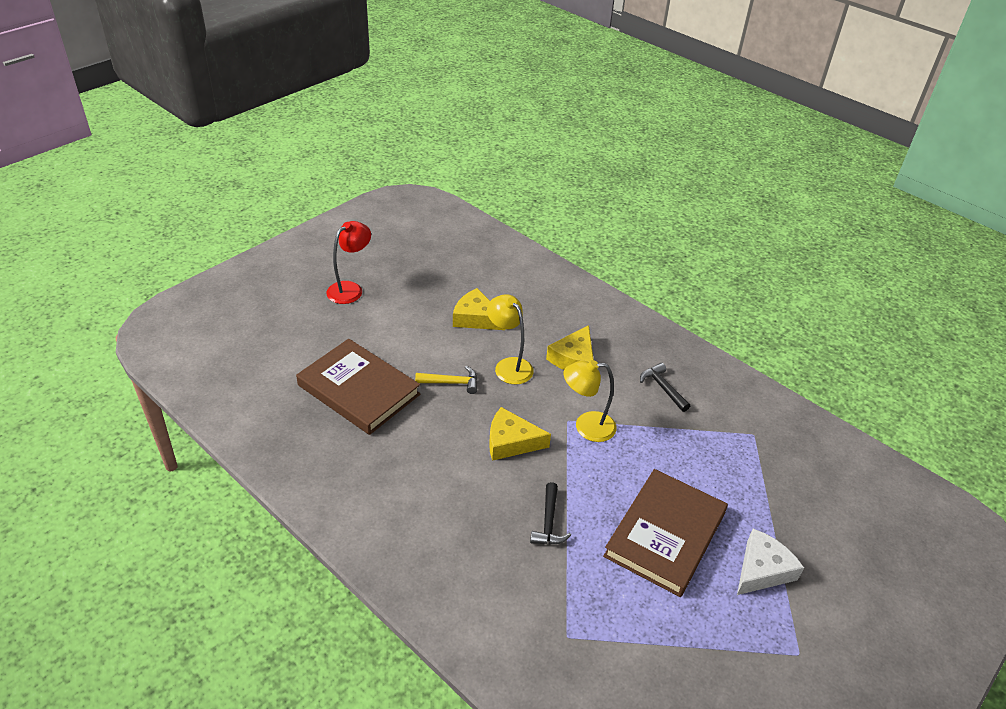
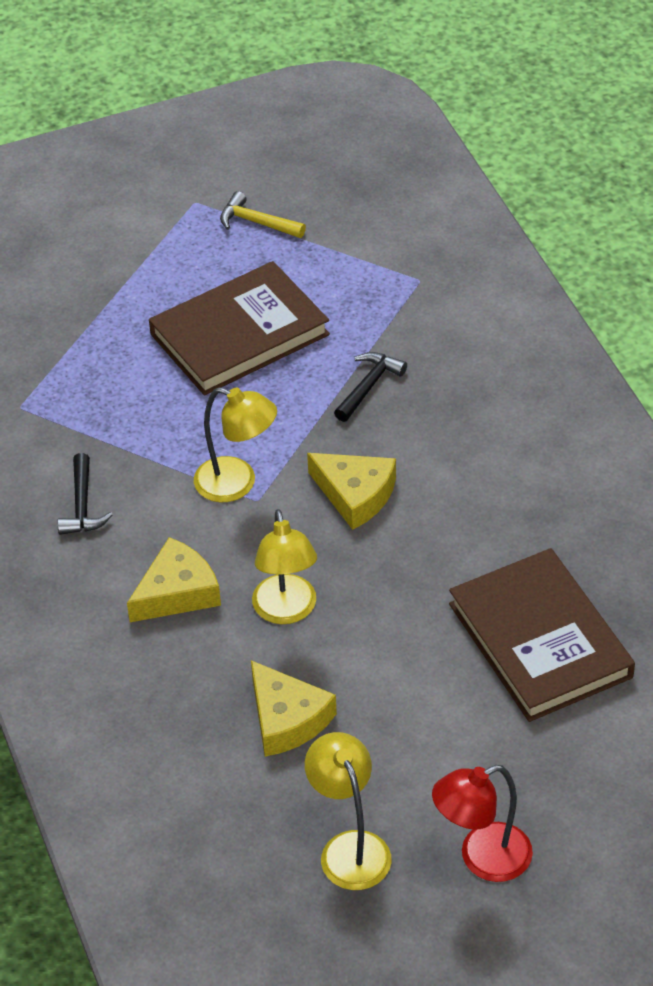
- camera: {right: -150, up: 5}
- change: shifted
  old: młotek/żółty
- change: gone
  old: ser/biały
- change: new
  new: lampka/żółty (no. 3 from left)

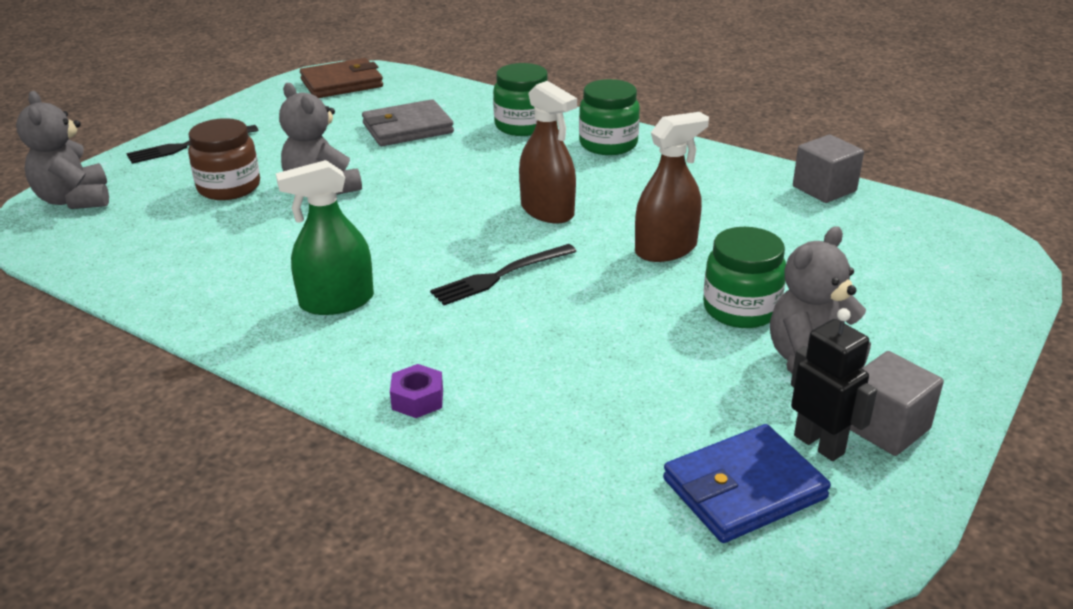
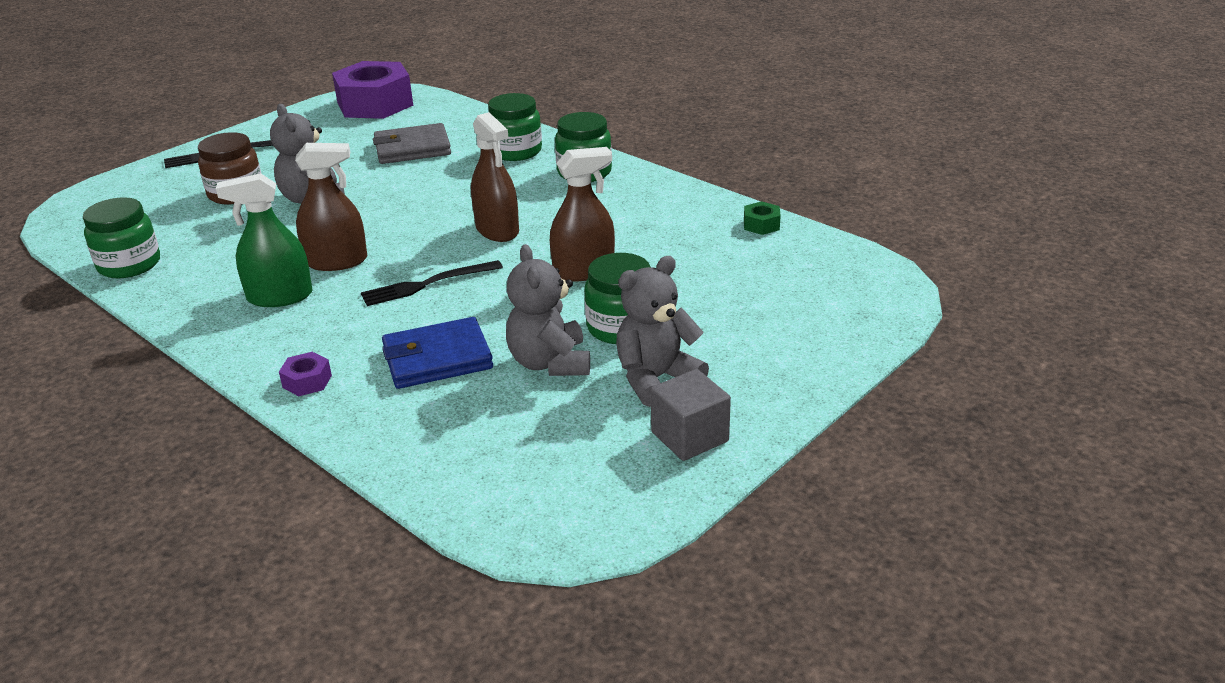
- camera: {right: 10, up: 0}
- change: shifted
  old: miś/szary (no. 1 from left in the first image)
  new: miś/szary (no. 2 from left)
- change: swapped
  old: portfel/brązowy
  new: nakrętka/fioletowy (no. 2 from left)
- change: shifted
  old: portfel/niebieski
- change: gone
  old: robot/czarny
- change: swapped
  old: sześcian/szary (no. 1 from left)
  new: nakrętka/zielony
- change: new
  new: słoik/zielony (no. 1 from left)
- change: new
  new: spryskiwacz/brązowy (no. 1 from left)

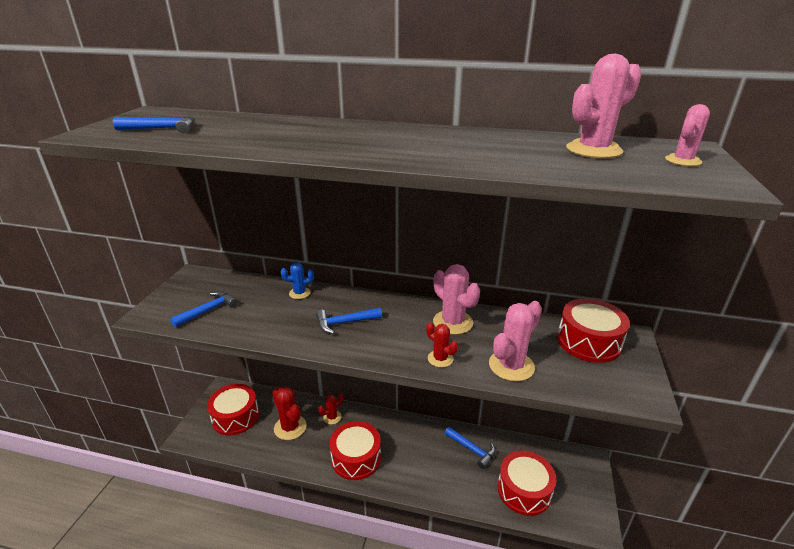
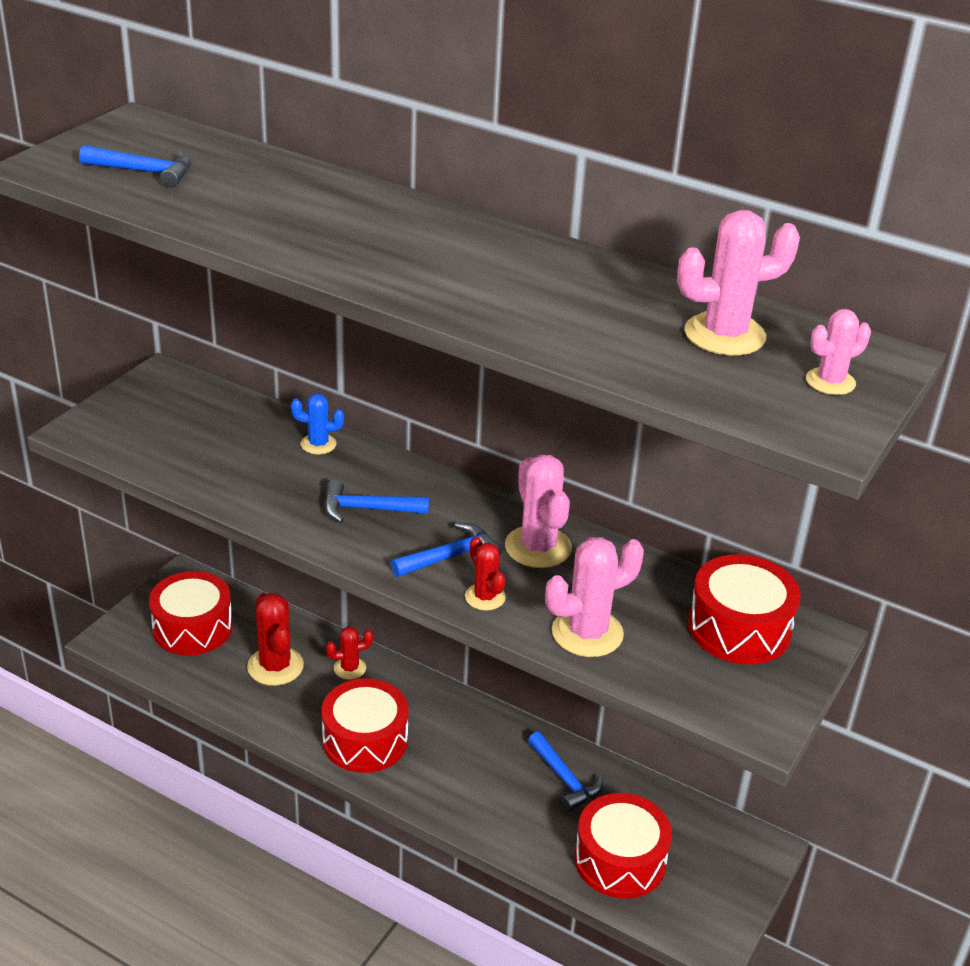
- camera: {right: 15, up: 5}
- change: shifted
  old: młotek/niebieski (no. 2 from left in the first image)
  new: młotek/niebieski (no. 3 from left)

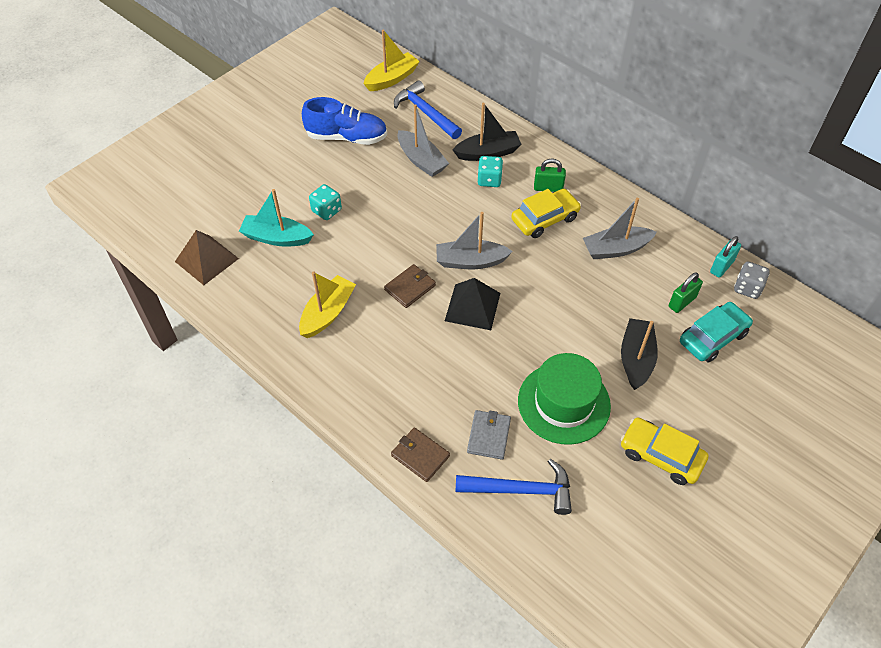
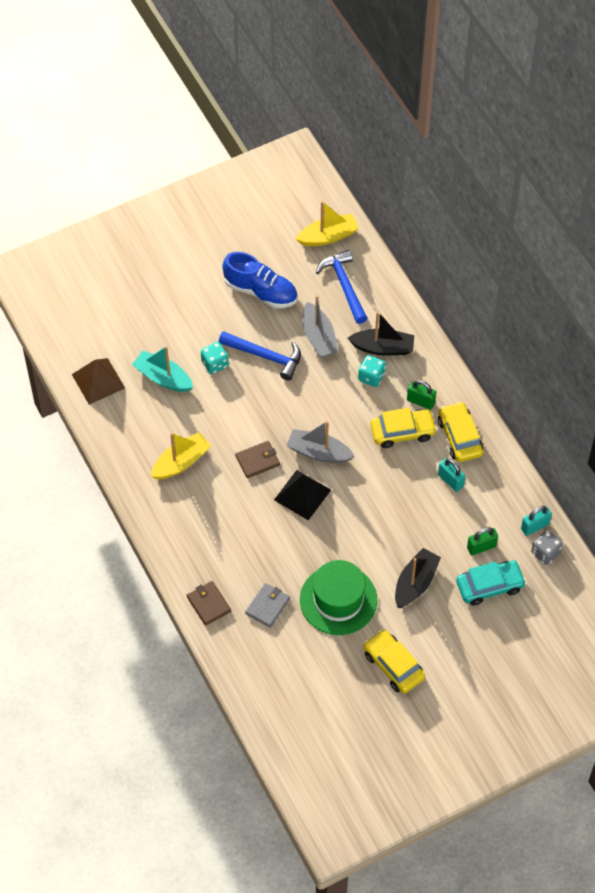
- camera: {right: 20, up: 5}
- change: shifted
  old: młotek/niebieski (no. 2 from left in the first image)
  new: młotek/niebieski (no. 1 from left)
- change: swapped
  old: łódka/szary (no. 3 from left)
  new: kłódka/turkusowy (no. 1 from left)
- change: new
  new: samochód/żółty (no. 3 from left)

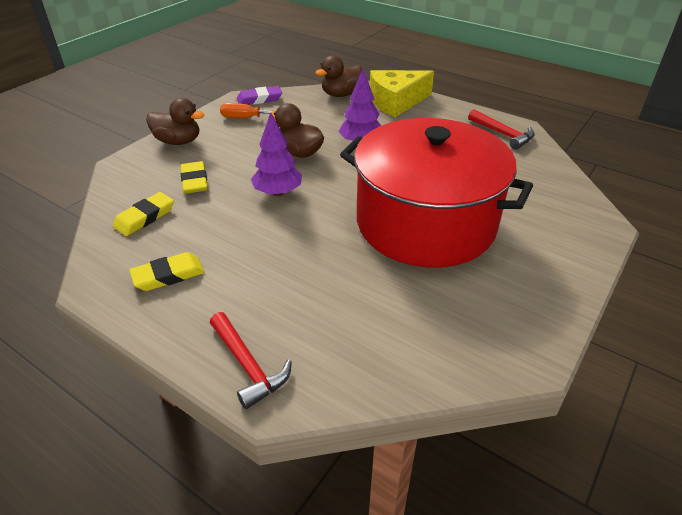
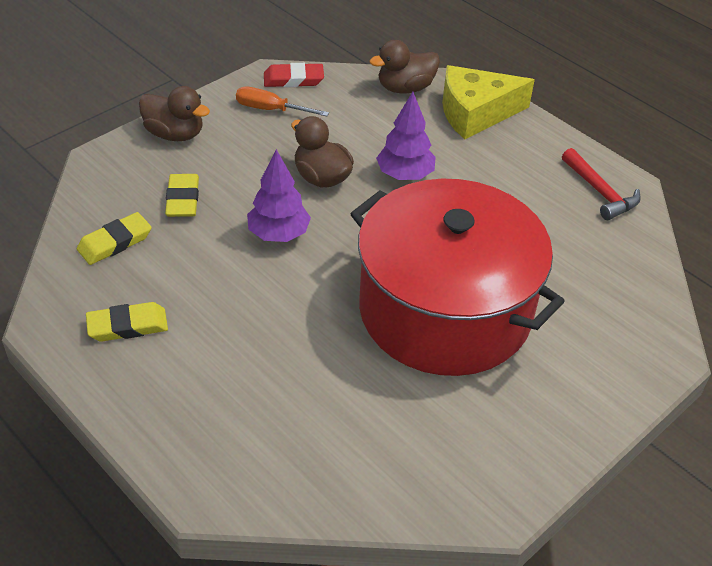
- camera: {right: 10, up: 5}
- change: gone
  old: młotek/czerwony (no. 1 from left)
- change: repainted
  old: gumka do mazania/fioletowy
  new: gumka do mazania/czerwony

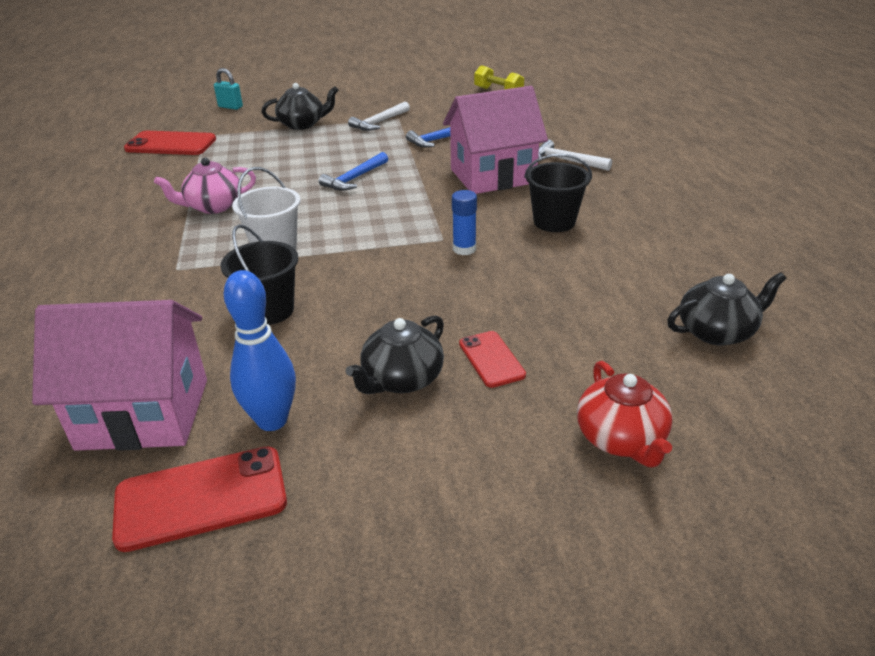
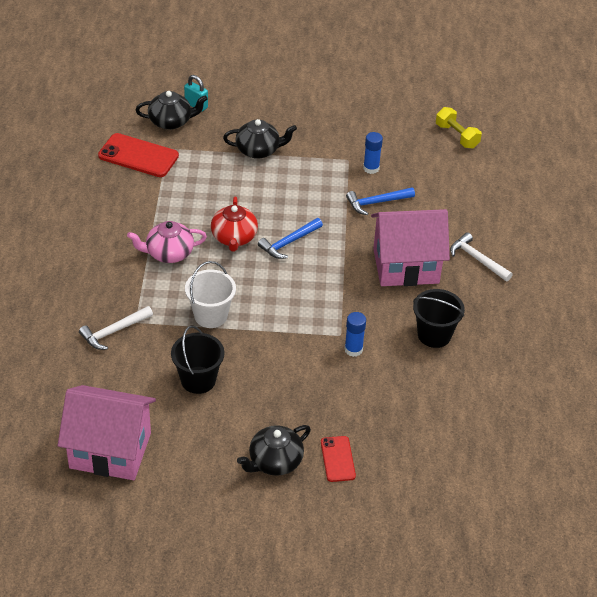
- camera: {right: 10, up: 10}
- change: gone
  old: telefon/czerwony (no. 2 from left)
- change: gone
  old: kręgiel/niebieski
- change: shifted
  old: młotek/biały (no. 1 from left)
- change: shifted
  old: imbryk/czerwony
- change: shifted
  old: imbryk/czarny (no. 3 from left in the first image)
  new: imbryk/czarny (no. 1 from left)
- change: new
  new: klej w sztyfcie/niebieski (no. 2 from left)

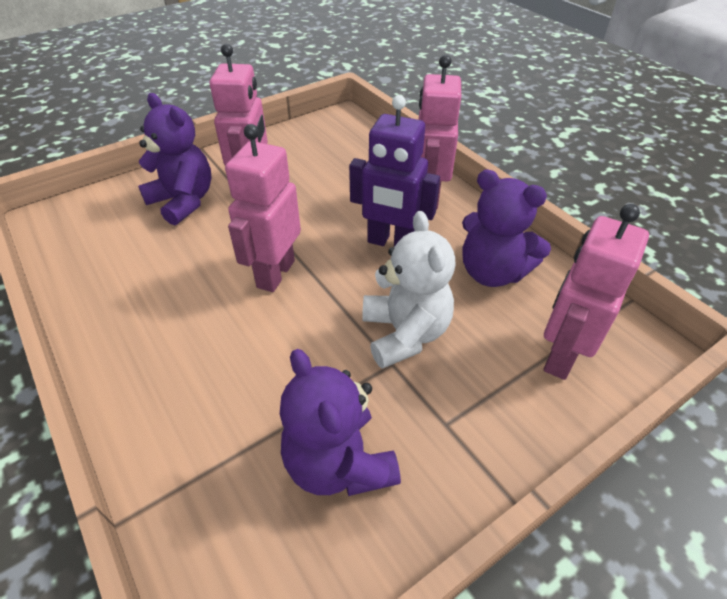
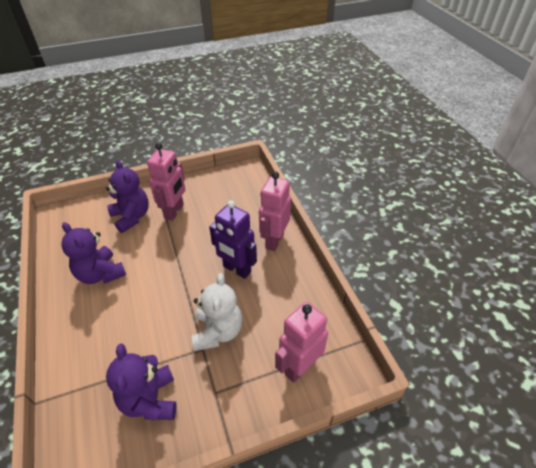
- camera: {right: 15, up: 0}
- change: gone
  old: robot/różowy (no. 2 from left)
- change: shifted
  old: miś/fioletowy (no. 3 from left in the first image)
  new: miś/fioletowy (no. 1 from left)

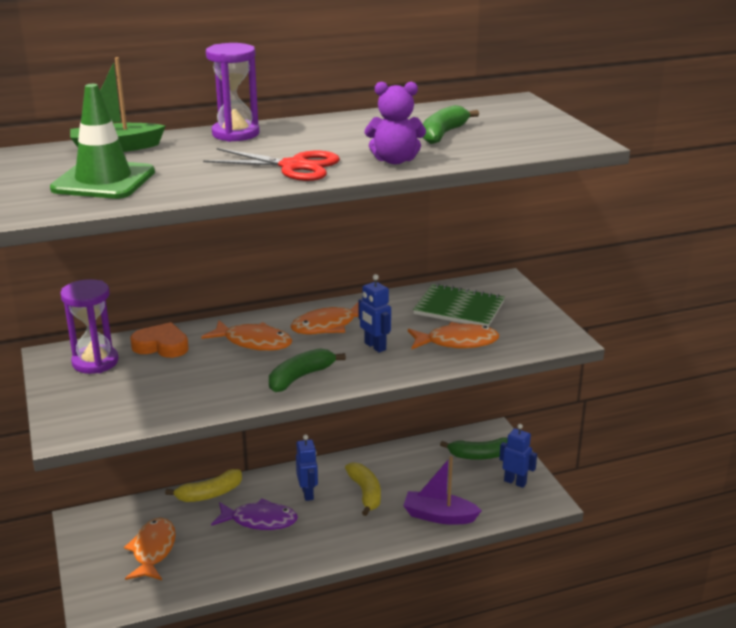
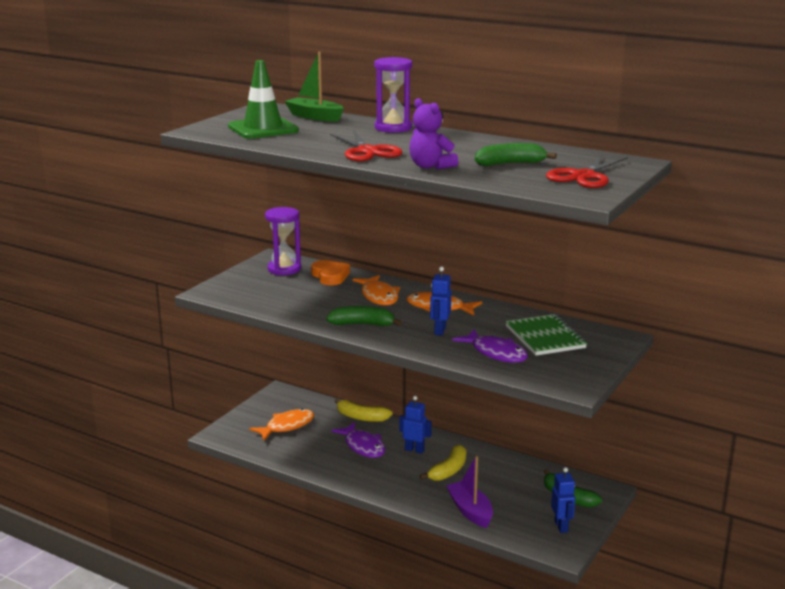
- camera: {right: 50, up: -5}
- change: rotated
  old: robot/niebieski (no. 1 from left)
  degrees: -105
- change: repainted
  old: ryba/pomarańczowy (no. 4 from left)
  new: ryba/fioletowy (no. 2 from left)
- change: new
  new: nożyczki/czerwony (no. 2 from left)

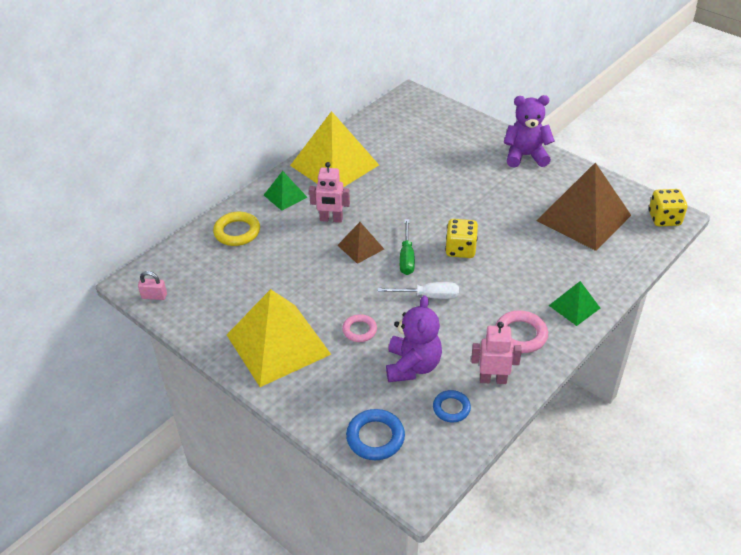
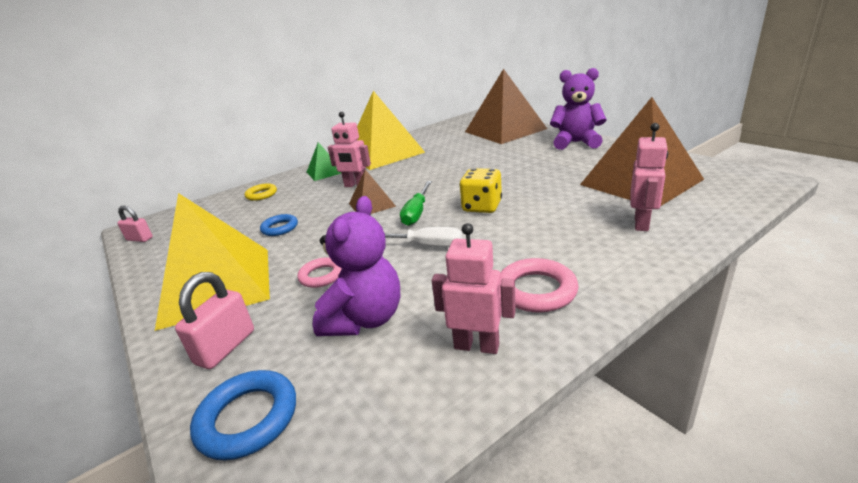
- camera: {right: 15, up: -15}
- change: scaled
  old: pierścień/żółty
  factor: 0.66
- change: shifted
  old: pierścień/niebieski (no. 2 from left)
- change: gone
  old: piramida/zielony (no. 2 from left)
- change: gone
  old: kostka do gry/żółty (no. 2 from left)
- change: new
  new: kłódka/różowy (no. 2 from left)
- change: new
  new: piramida/brązowy (no. 2 from left)
- change: new
  new: robot/różowy (no. 3 from left)

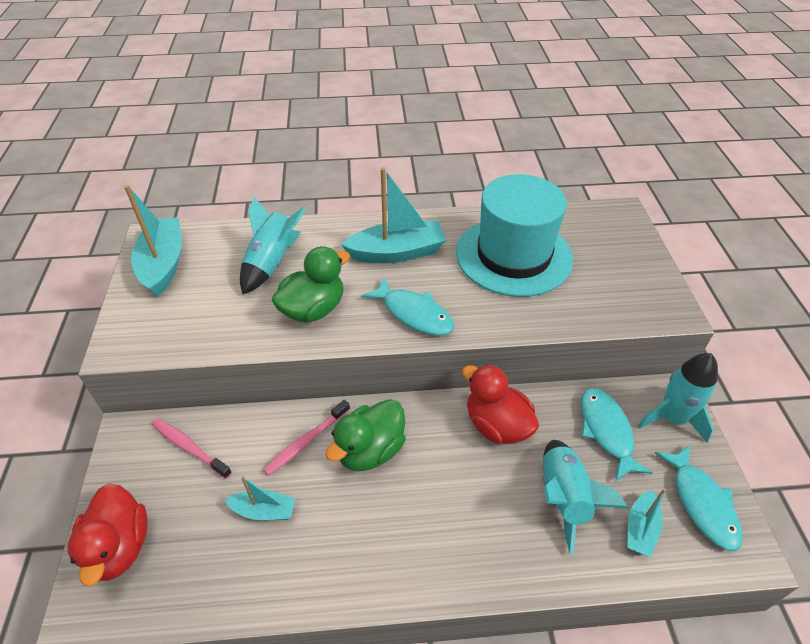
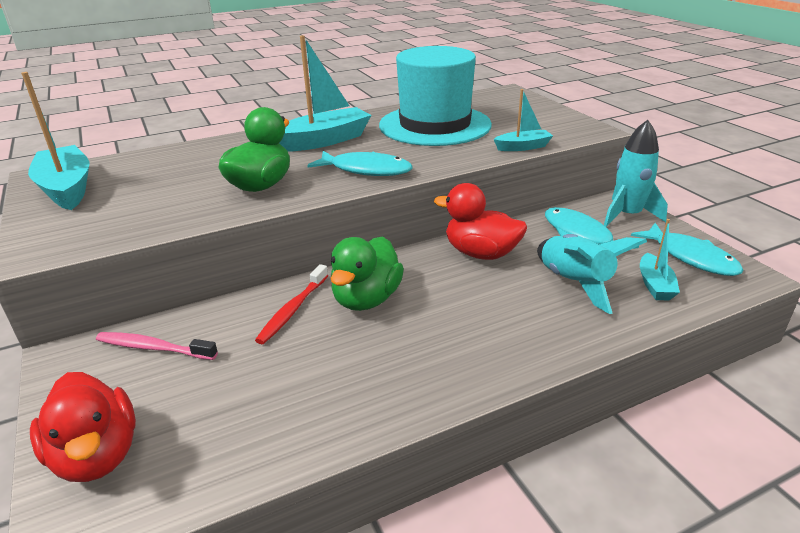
- camera: {right: -20, up: -15}
- change: shifted
  old: łódka/turkusowy (no. 2 from left in the first image)
  new: łódka/turkusowy (no. 3 from left)
- change: gone
  old: rakieta/turkusowy (no. 1 from left)
- change: repainted
  old: szczoteczka do zębów/różowy (no. 2 from left)
  new: szczoteczka do zębów/czerwony

